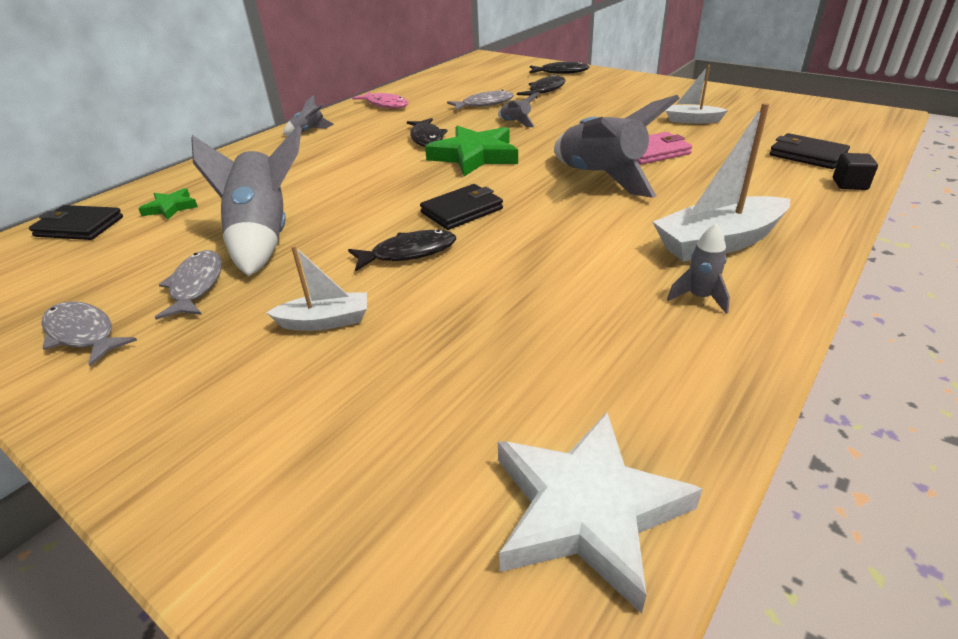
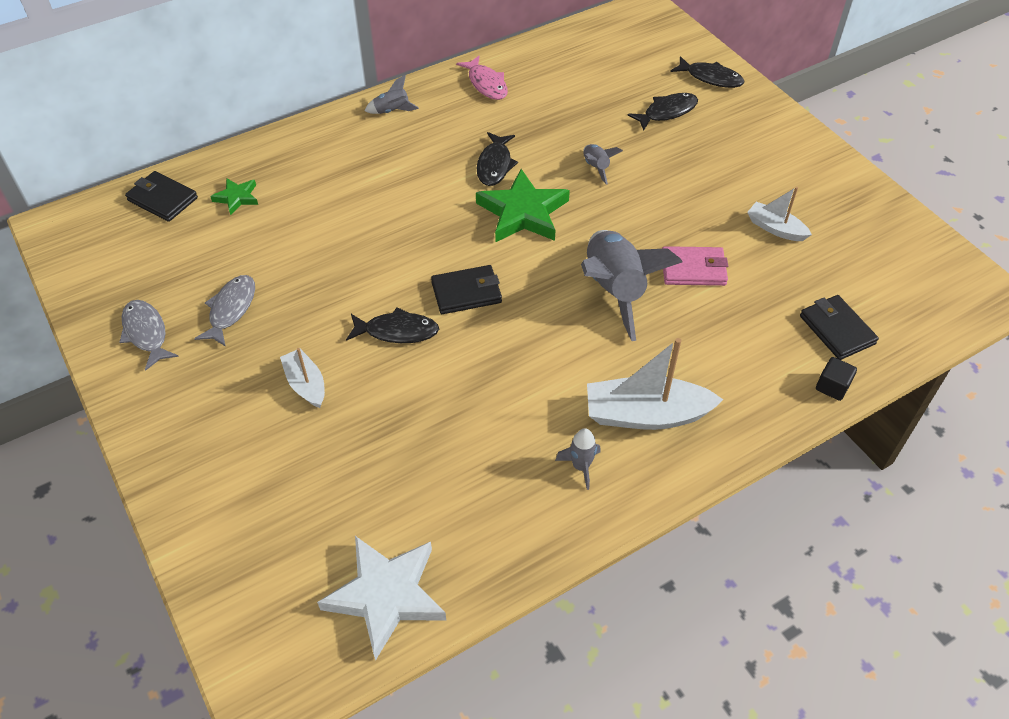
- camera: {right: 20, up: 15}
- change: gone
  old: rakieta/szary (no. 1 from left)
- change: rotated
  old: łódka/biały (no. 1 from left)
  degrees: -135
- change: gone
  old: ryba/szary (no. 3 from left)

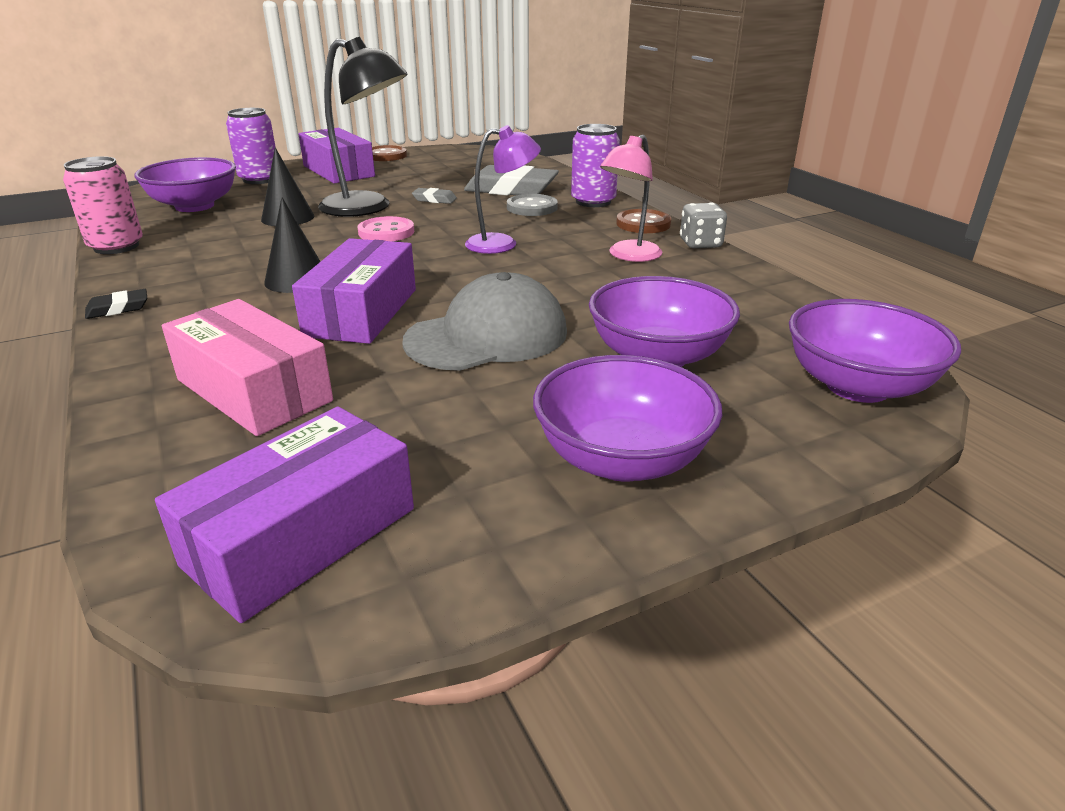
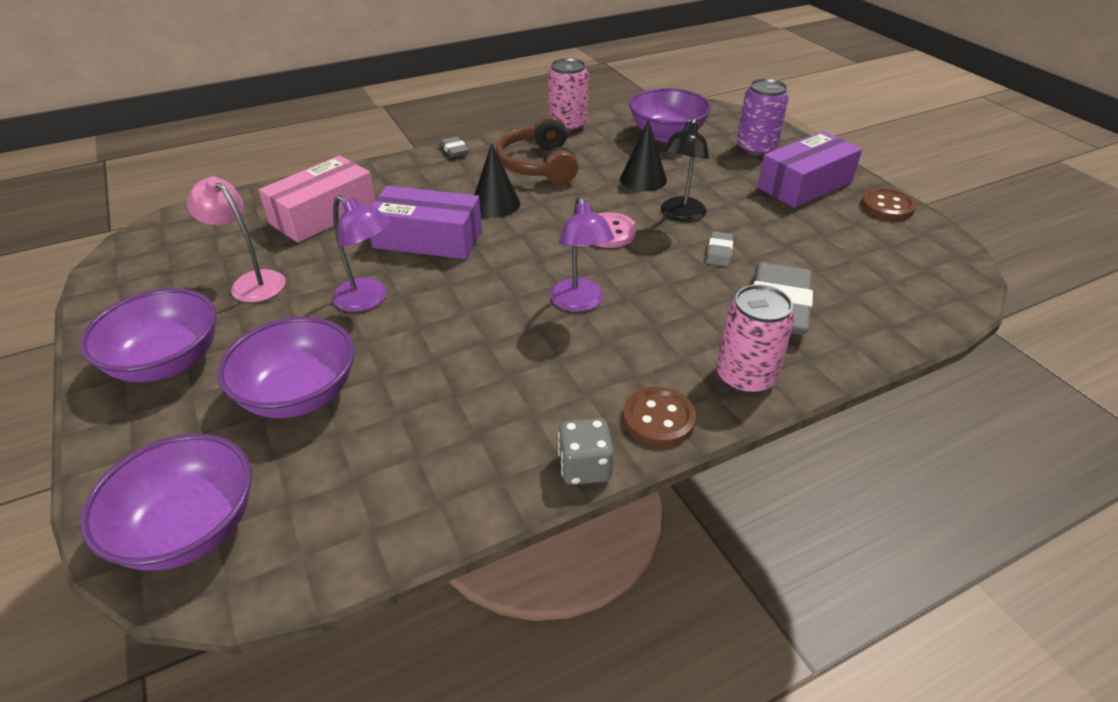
- camera: {right: 90, up: 10}
- change: repainted
  old: gumka do mazania/czarny
  new: gumka do mazania/szary (no. 1 from left)
- change: gone
  old: pudełko/fioletowy (no. 1 from left)
- change: scaled
  old: lampka/czarny
  factor: 0.64
- change: swapped
  old: czapka/szary
  new: lampka/fioletowy (no. 1 from left)
- change: gone
  old: guzik/szary
- change: repainted
  old: puszka/fioletowy (no. 2 from left)
  new: puszka/różowy (no. 2 from left)
- change: shifted
  old: lampka/różowy
- change: new
  new: słuchawki/brązowy

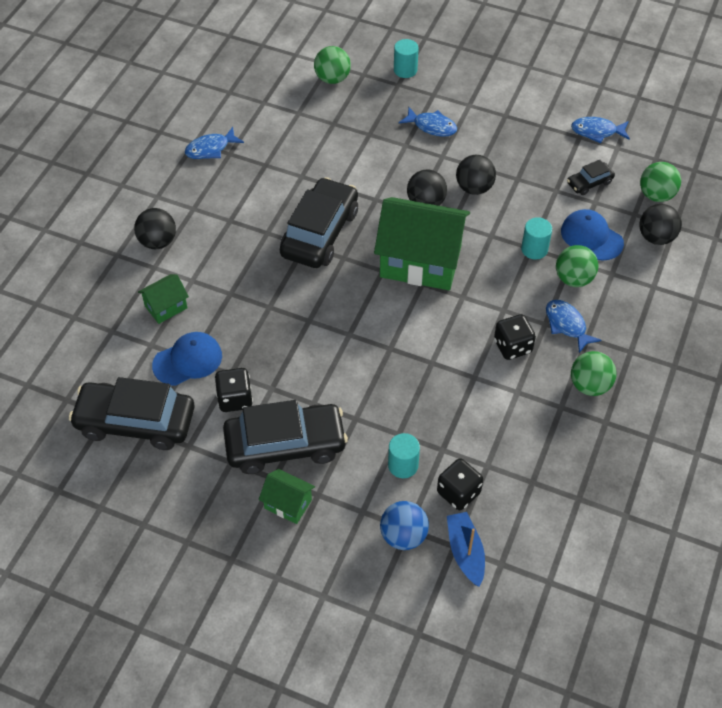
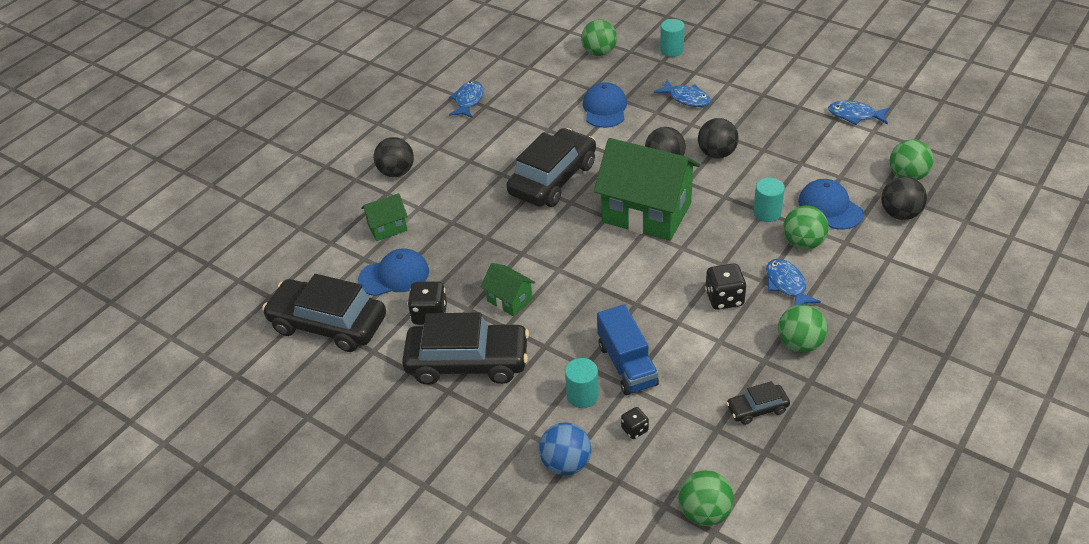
- camera: {right: 15, up: -10}
- change: rotated
  old: ryba/niebieski (no. 1 from left)
  degrees: 120
- change: shifted
  old: domek/zielony (no. 2 from left)
- change: scaled
  old: kostka do gry/czarny (no. 2 from left)
  factor: 0.58
- change: gone
  old: łódka/niebieski
- change: shifted
  old: samochód/czarny (no. 4 from left)
- change: new
  new: czapka/niebieski (no. 2 from left)
- change: new
  new: ciężarówka/niebieski
- change: new
  new: piłka/zielony (no. 2 from left)

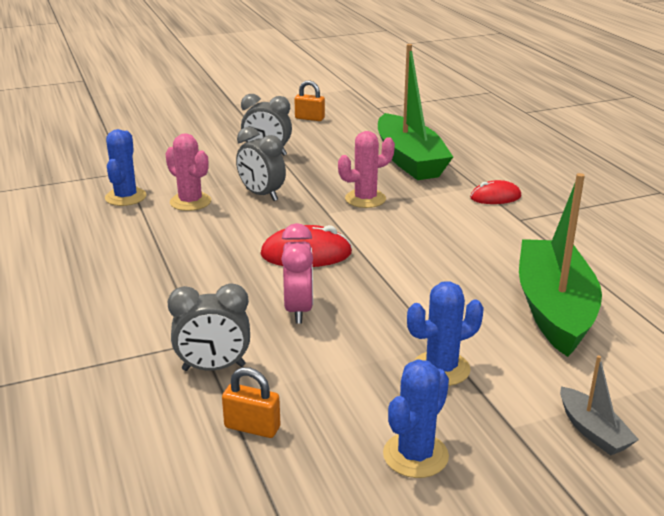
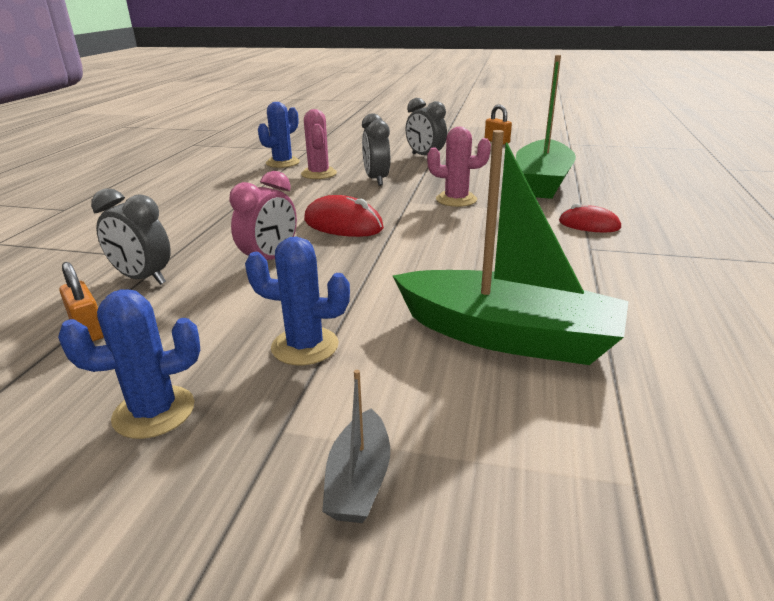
- camera: {right: 35, up: 0}
- change: rotated
  old: łódka/zielony (no. 2 from left in the first image)
  degrees: 75

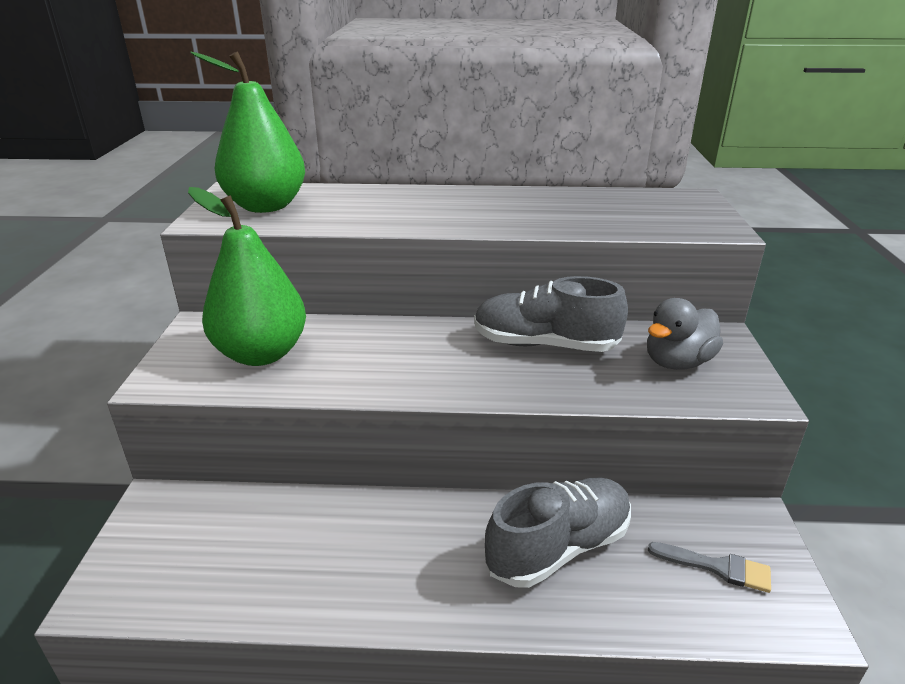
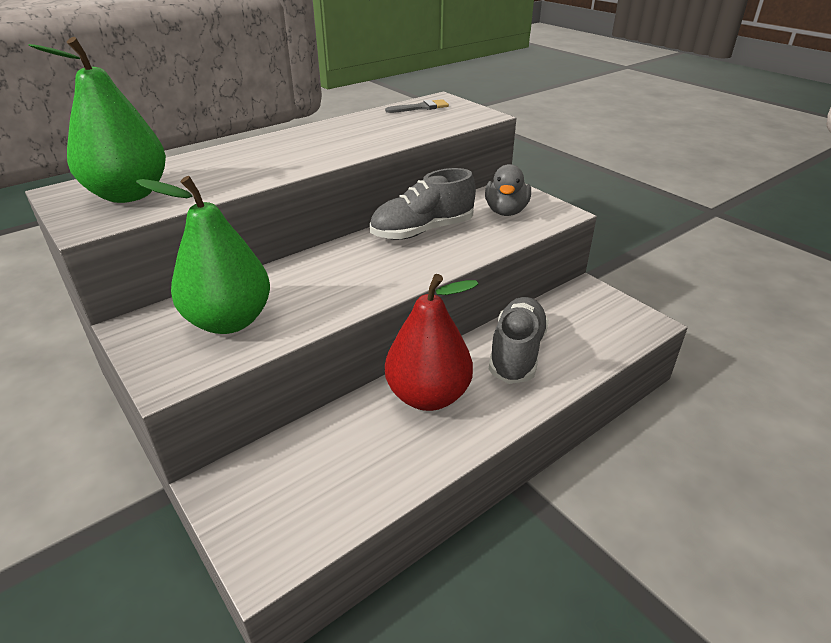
- camera: {right: -40, up: 5}
- change: shifted
  old: pędzel/szary
- change: new
  new: gruszka/czerwony

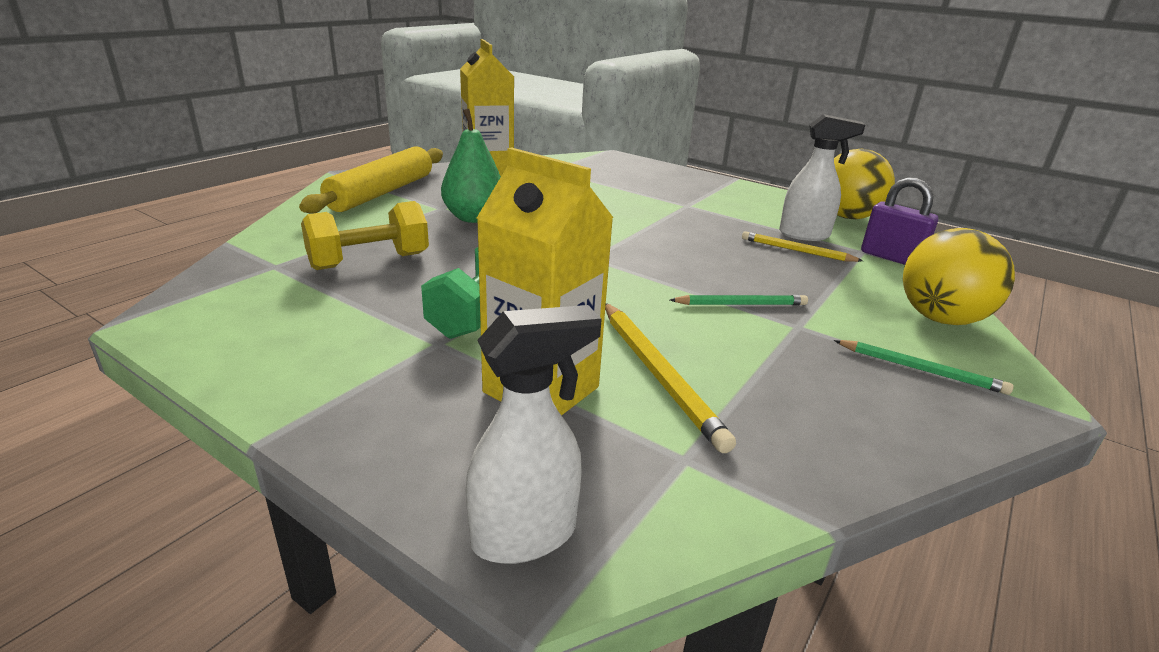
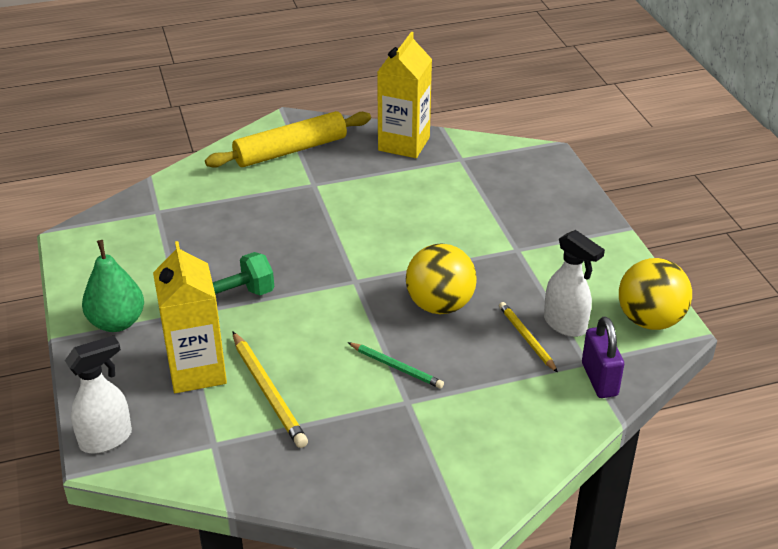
- camera: {right: 40, up: 10}
- change: gone
  old: hantel/żółty
- change: shifted
  old: gruszka/zielony
- change: rotated
  old: spryskiwacz/biały (no. 1 from left)
  degrees: -45
- change: rotated
  old: ołówek/żółty (no. 1 from left)
  degrees: -45
- change: gone
  old: ołówek/zielony (no. 2 from left)
- change: shifted
  old: piłka/żółty (no. 2 from left in the first image)
  new: piłka/żółty (no. 1 from left)

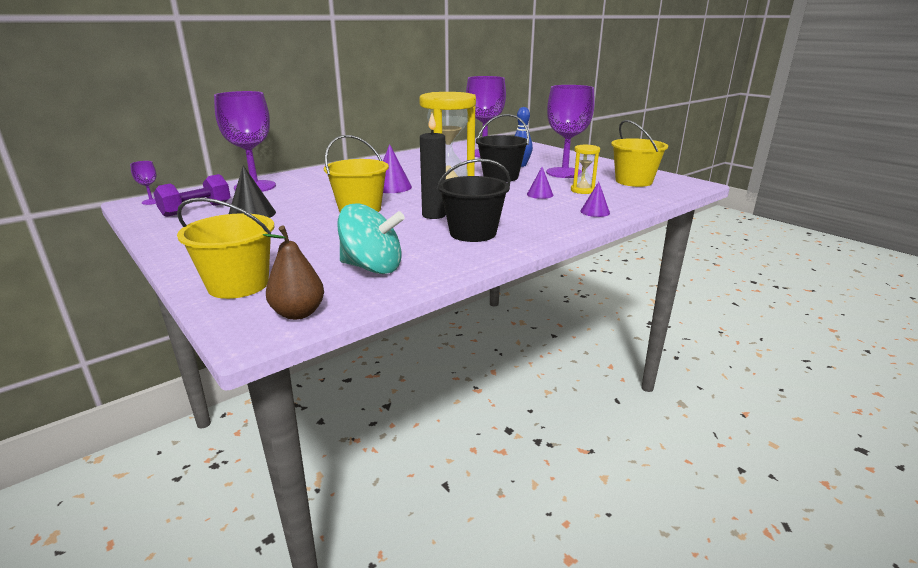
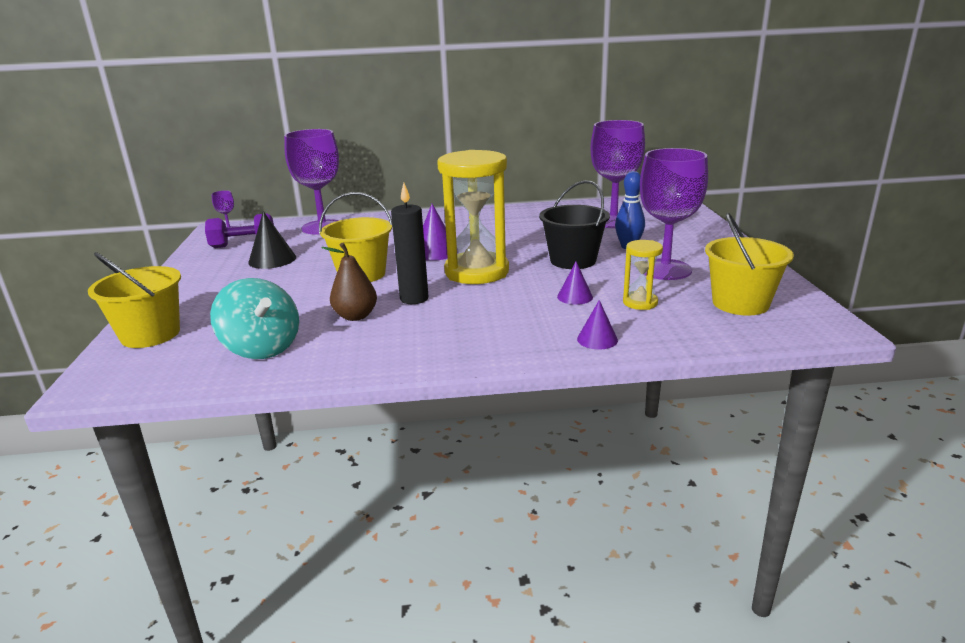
- camera: {right: 35, up: 0}
- change: shifted
  old: gruszka/brązowy
- change: gone
  old: wiadro/czarny (no. 1 from left)

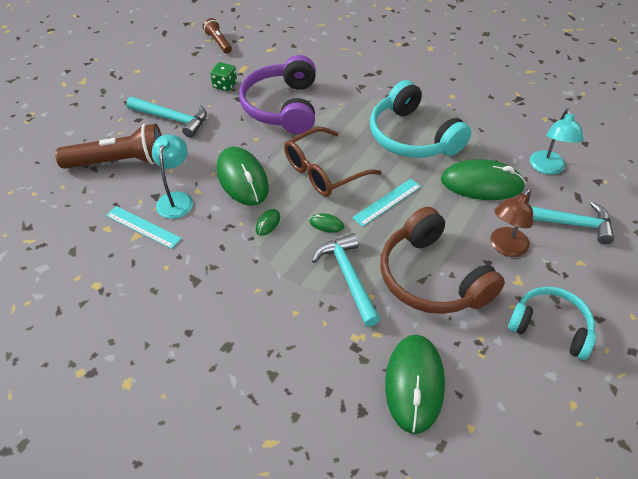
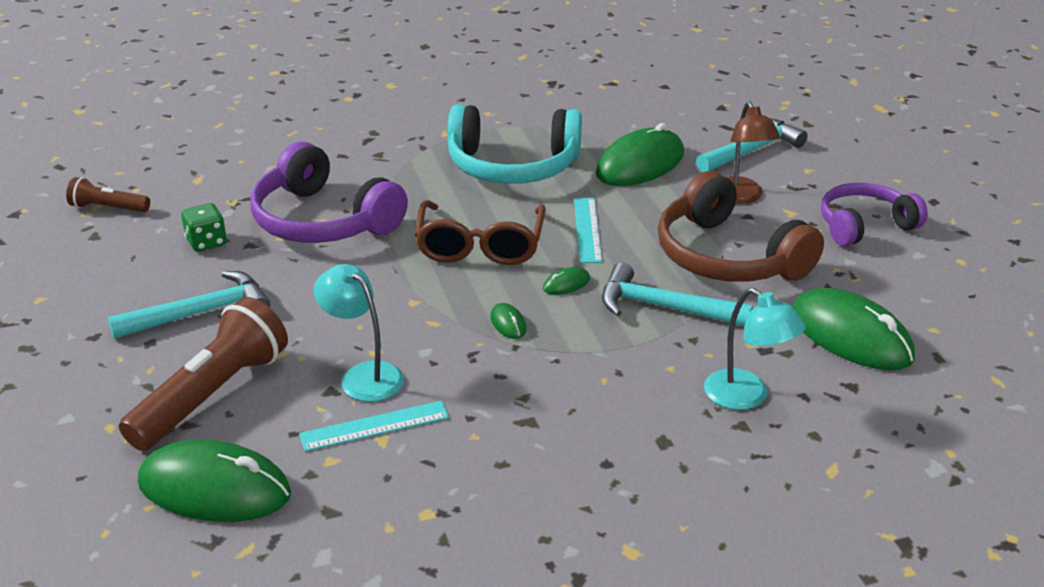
- camera: {right: -50, up: -15}
- change: shifted
  old: myszka/zielony (no. 1 from left)
- change: rotated
  old: słuchawki/brązowy
  degrees: 45
- change: repainted
  old: słuchawki/turkusowy (no. 2 from left)
  new: słuchawki/fioletowy (no. 2 from left)
- change: shifted
  old: lampka/turkusowy (no. 2 from left)

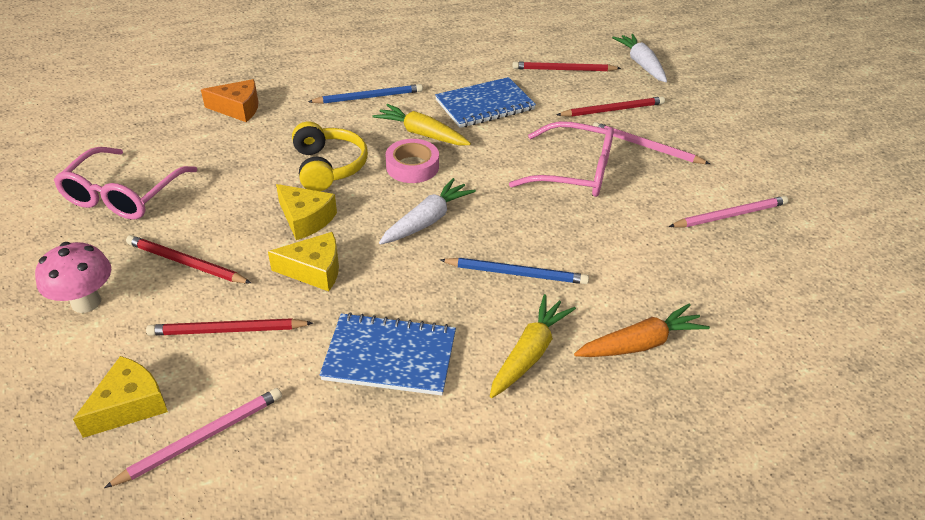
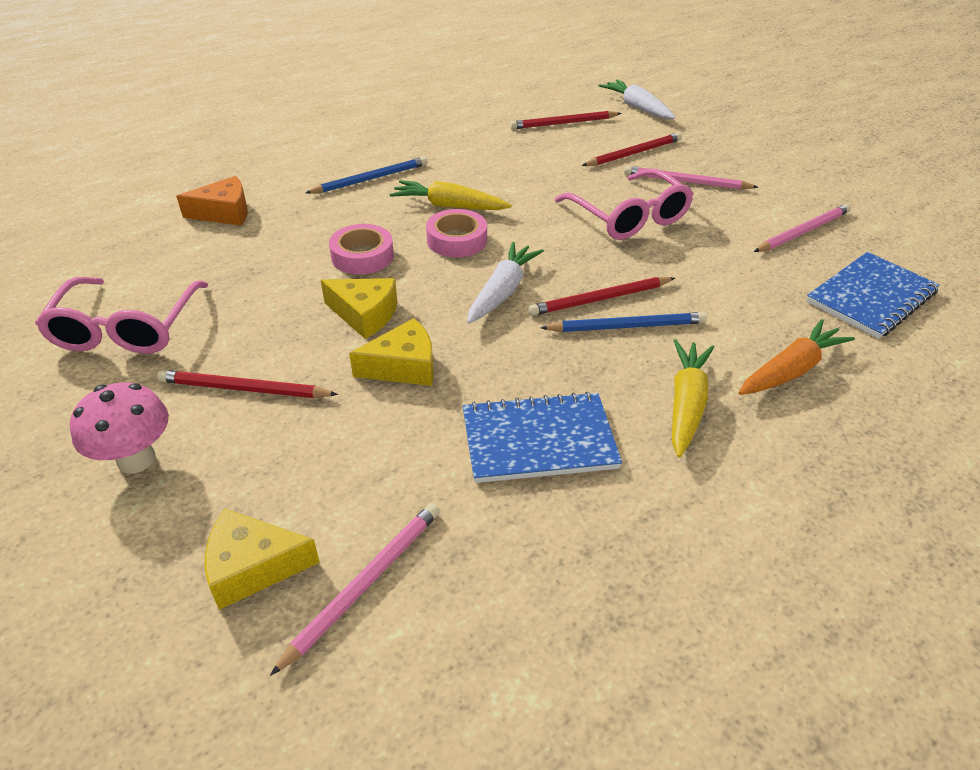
- camera: {right: -15, up: 0}
- change: rotated
  old: ser/żółty (no. 1 from left)
  degrees: -120
- change: shifted
  old: ołówek/czerwony (no. 2 from left in the first image)
  new: ołówek/czerwony (no. 3 from left)
- change: swapped
  old: słuchawki/żółty
  new: taśma klejąca/różowy (no. 1 from left)
- change: shifted
  old: zeszyt/niebieski (no. 2 from left)
- change: rotated
  old: okulary/różowy (no. 2 from left)
  degrees: 60

